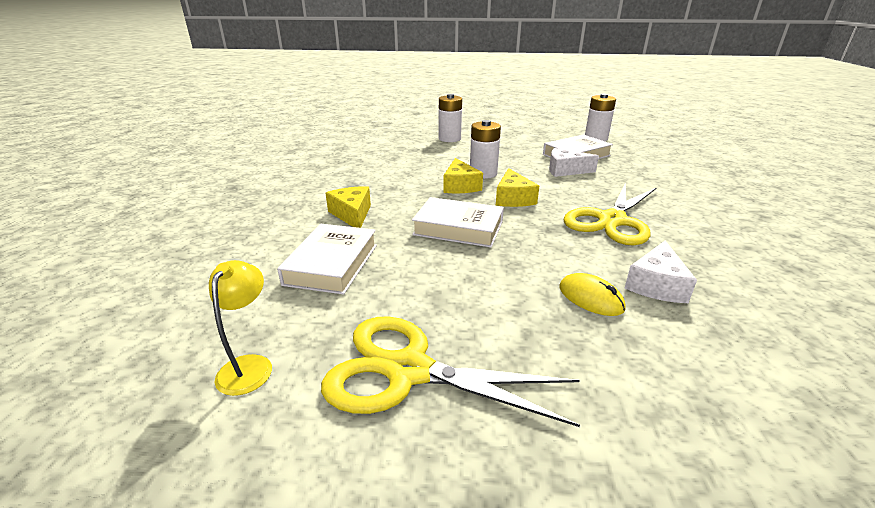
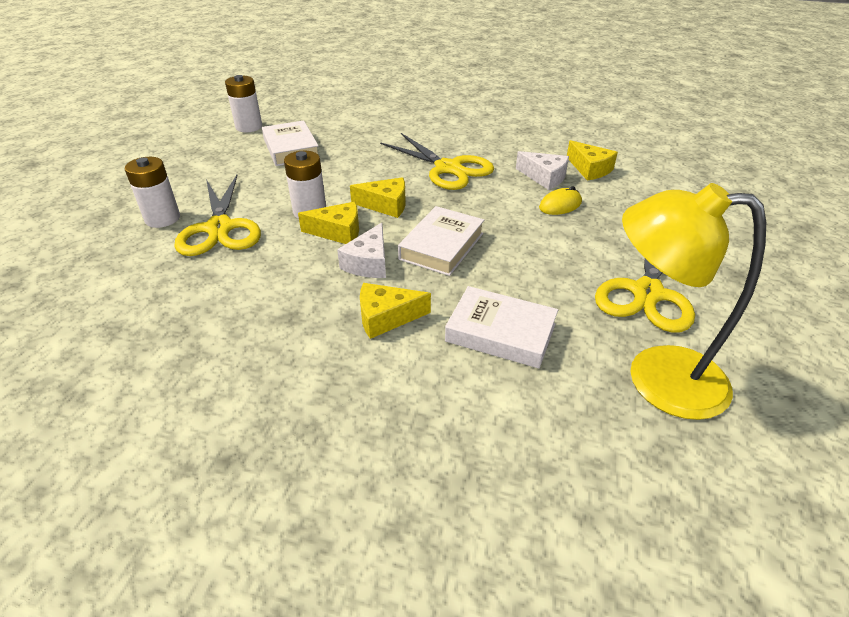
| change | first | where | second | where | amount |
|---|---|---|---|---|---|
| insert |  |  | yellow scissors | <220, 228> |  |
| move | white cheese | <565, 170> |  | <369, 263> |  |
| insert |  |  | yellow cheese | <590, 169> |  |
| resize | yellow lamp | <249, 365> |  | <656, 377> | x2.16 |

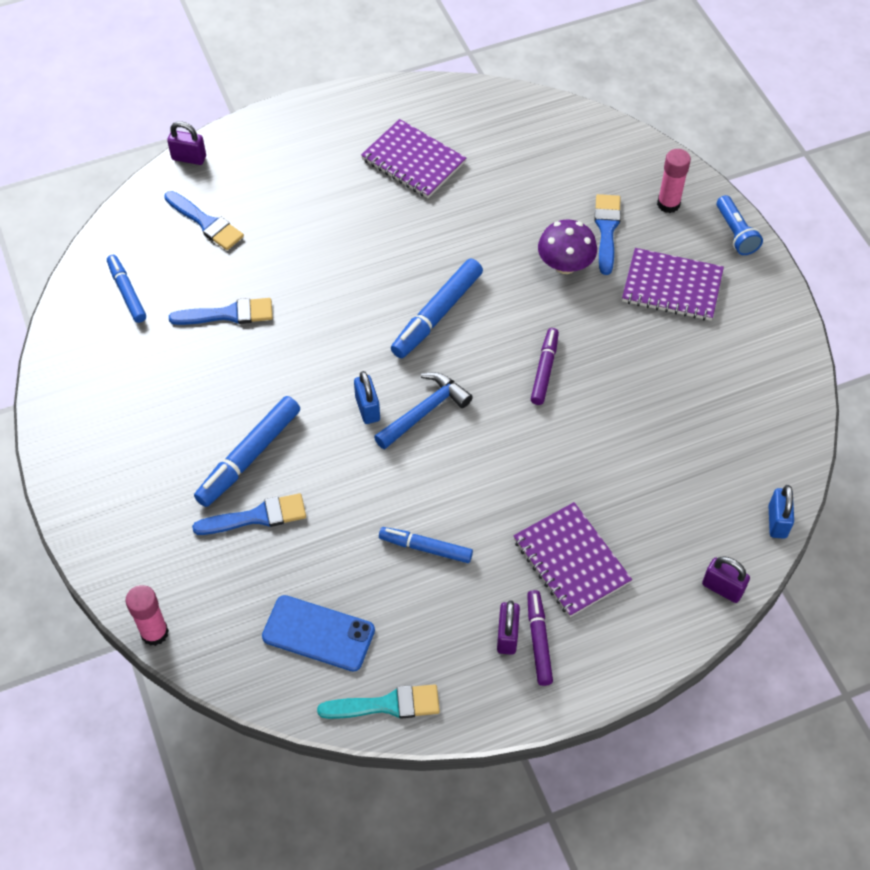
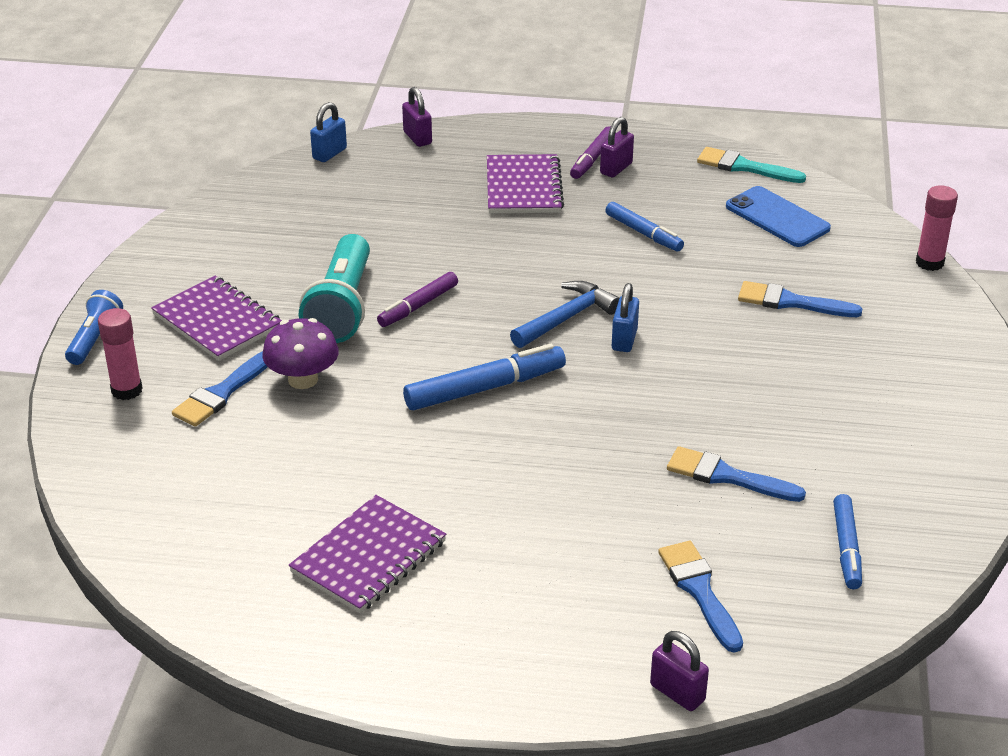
| change | first | where | second | where | amount |
|---|---|---|---|---|---|
| rotate | purple notebook | <413, 161> |  | <368, 557> | 60 degrees clockwise |
| insert |  |  | turquoise flashlight | <342, 307> |  |
| rotate | blue hammer | <425, 411> |  | <567, 318> | 150 degrees clockwise |
| delete | blue marker | <249, 456> |  |  |  |

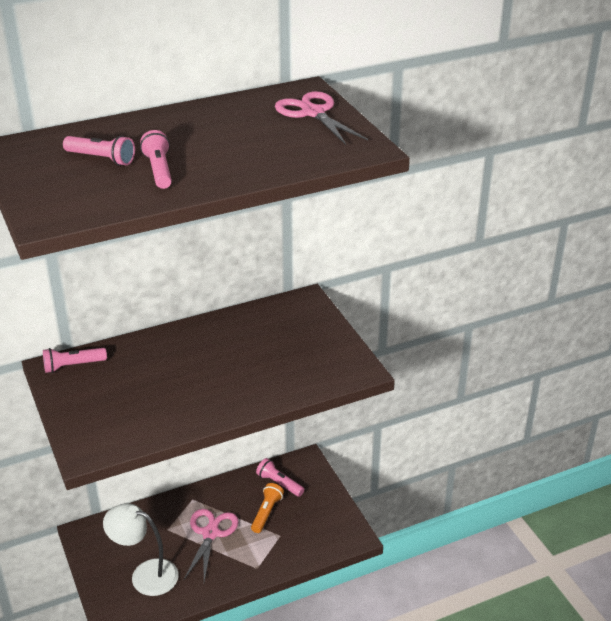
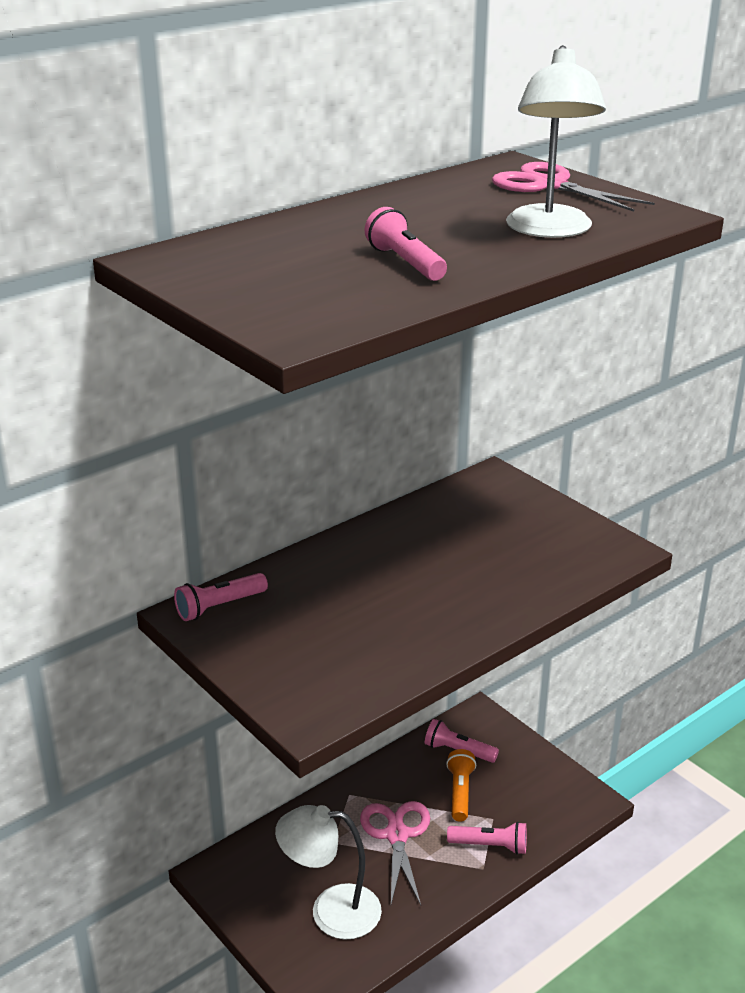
| change | first | where | second | where | amount |
|---|---|---|---|---|---|
| move | pink flashlight | <101, 159> |  | <490, 846> |  |
| insert |  |  | white lamp | <549, 230> |  |

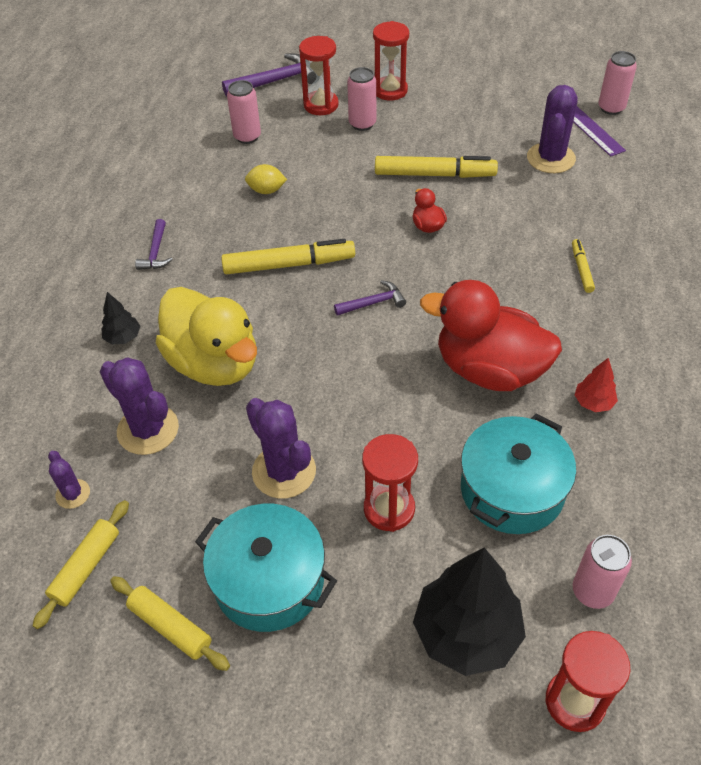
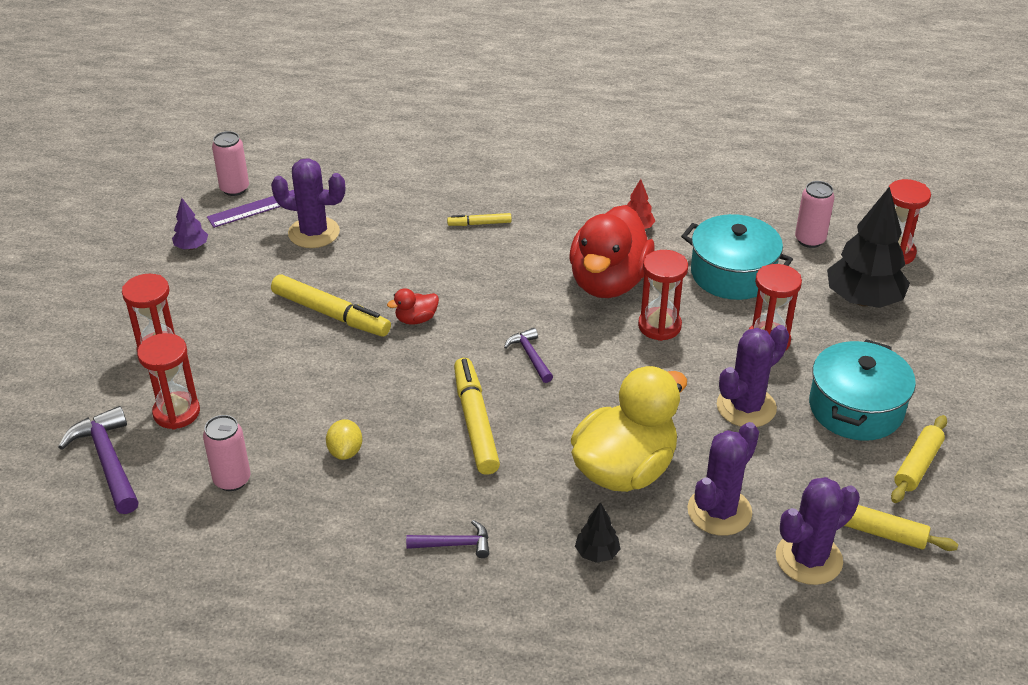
| change | first | where | second | where | amount |
|---|---|---|---|---|---|
| insert |  |  | purple tree | <191, 247> |  |
| rotate | yellow marker | <434, 174> |  | <331, 314> | 120 degrees clockwise |
| insert |  |  | red hourglass | <659, 326> |  |
| resize | purple cactus | <73, 494> |  | <808, 559> | x1.90 |
| delete | pink can | <362, 124> |  |  |  |

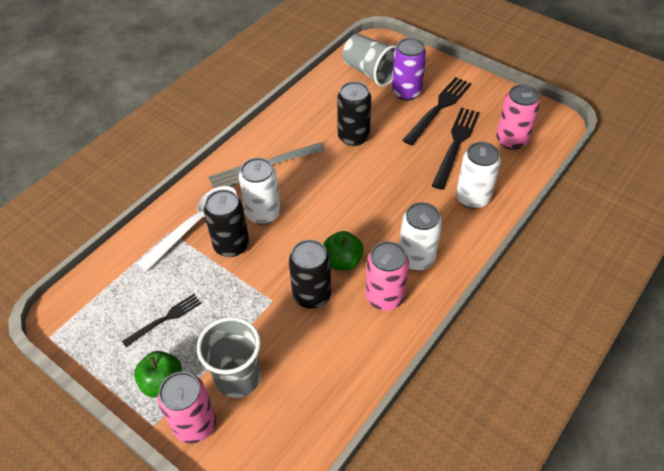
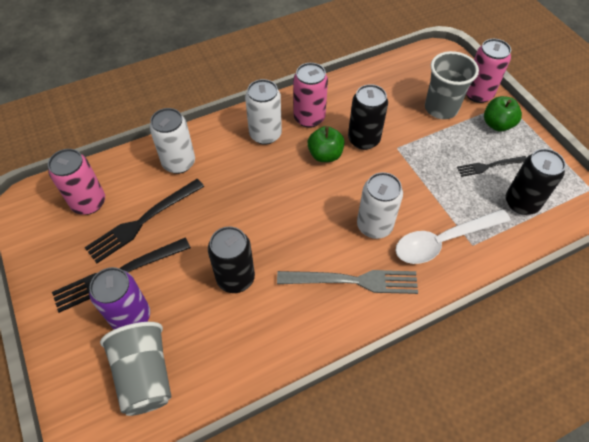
| change | first | where | second | where | amount |
|---|---|---|---|---|---|
| move | black can | <231, 245> |  | <521, 203> |  |

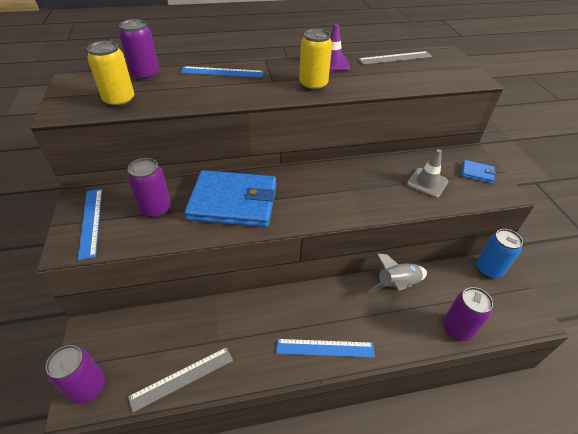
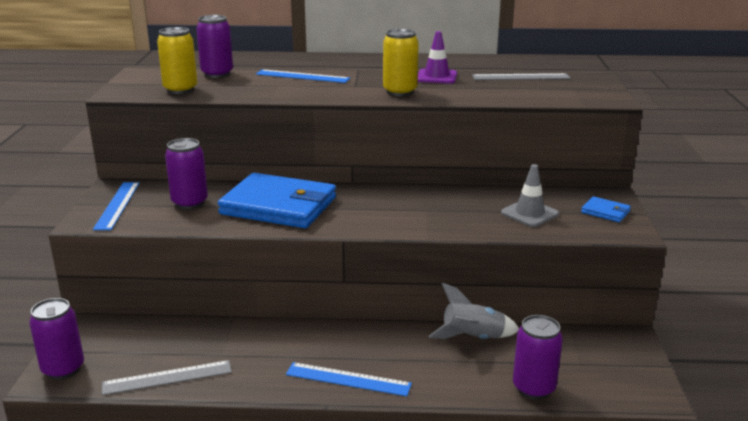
| change | first | where | second | where | amount |
|---|---|---|---|---|---|
| delete | blue can | <488, 269> |  |  |  |

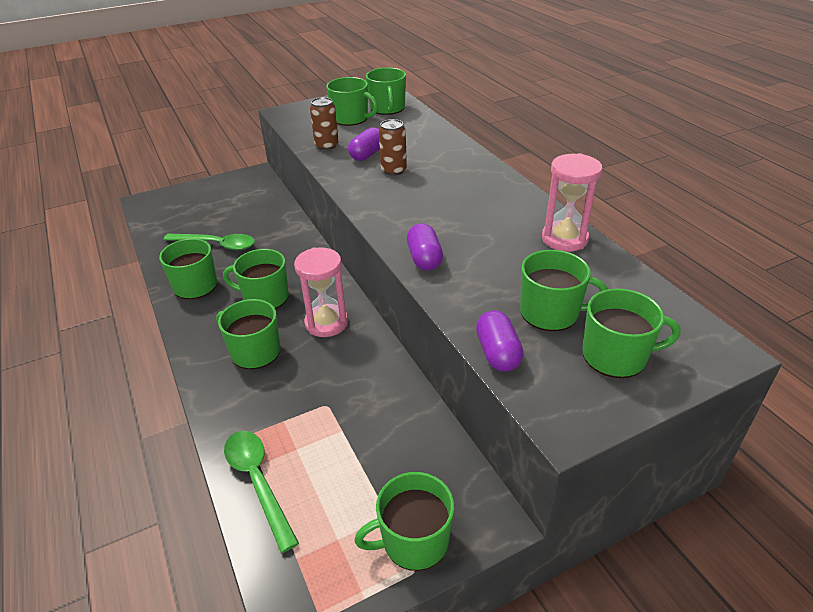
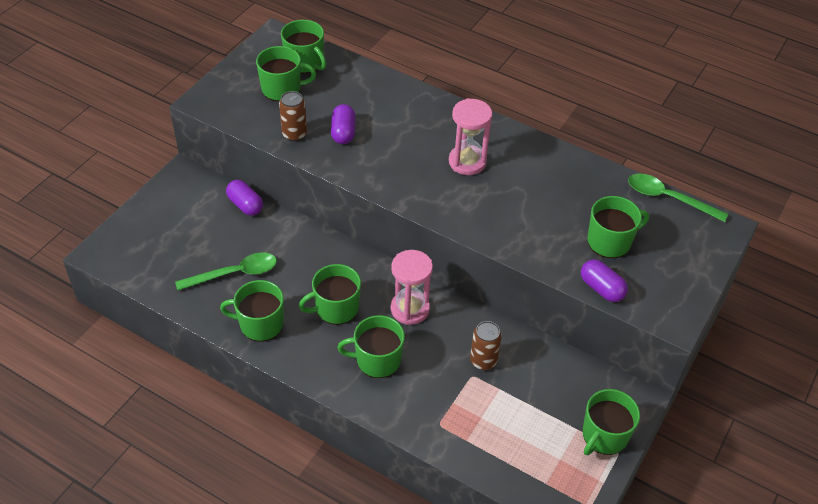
| change | first | where | second | where | amount |
|---|---|---|---|---|---|
| move | purple capsule | <424, 259> |  | <245, 205> |  |
| move | pink hourglass | <564, 239> |  | <467, 162> |  |
| move | brown can | <393, 170> |  | <483, 360> |  |
| move | green spoon | <258, 482> |  | <668, 198> |  |
| delete | green mug | <616, 356> |  |  |  |

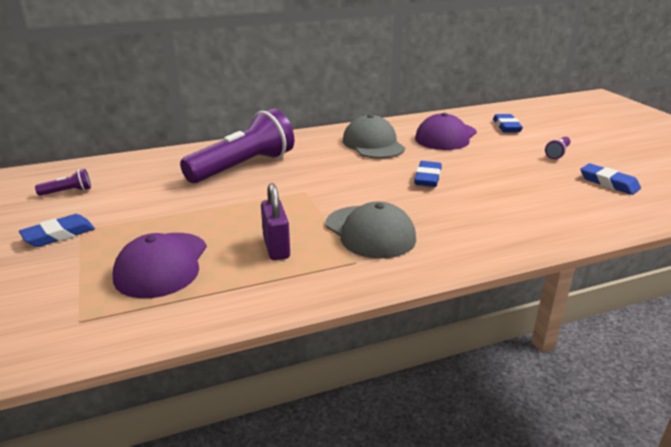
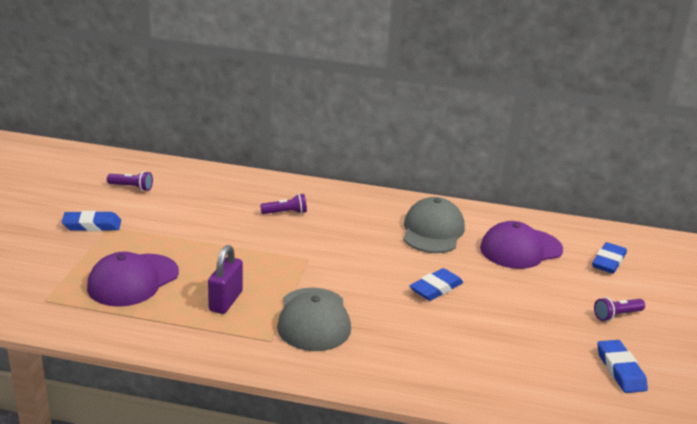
| change | first | where | second | where | amount |
|---|---|---|---|---|---|
| resize | purple flashlight | <243, 167> |  | <285, 213> | x0.40 |

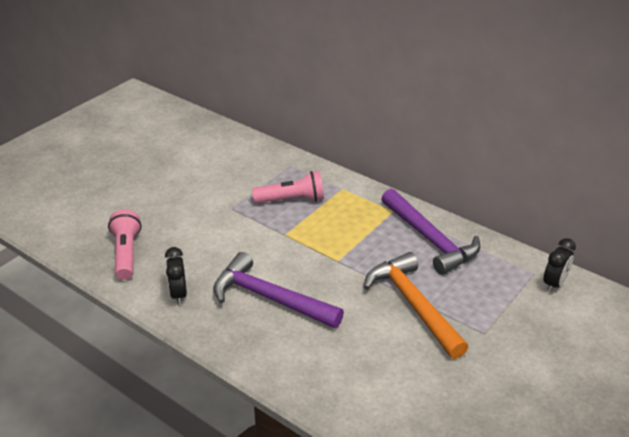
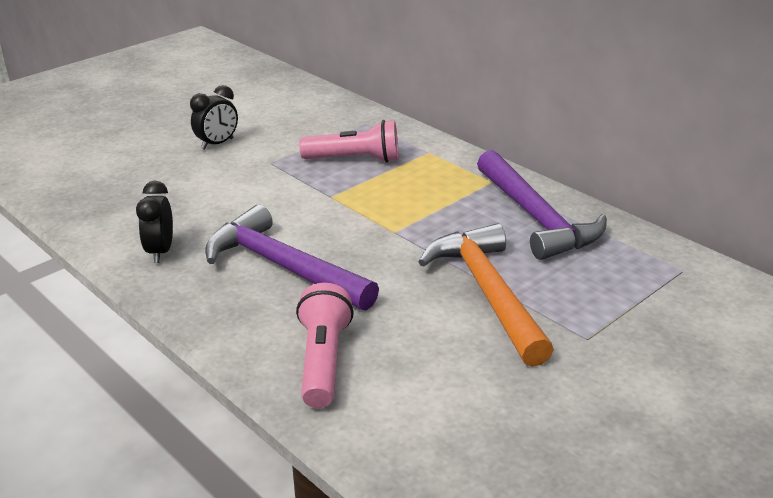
| change | first | where | second | where | amount |
|---|---|---|---|---|---|
| move | black clock | <554, 284> |  | <217, 144> |  |
| move | pink flashlight | <126, 253> |  | <323, 360> |  |

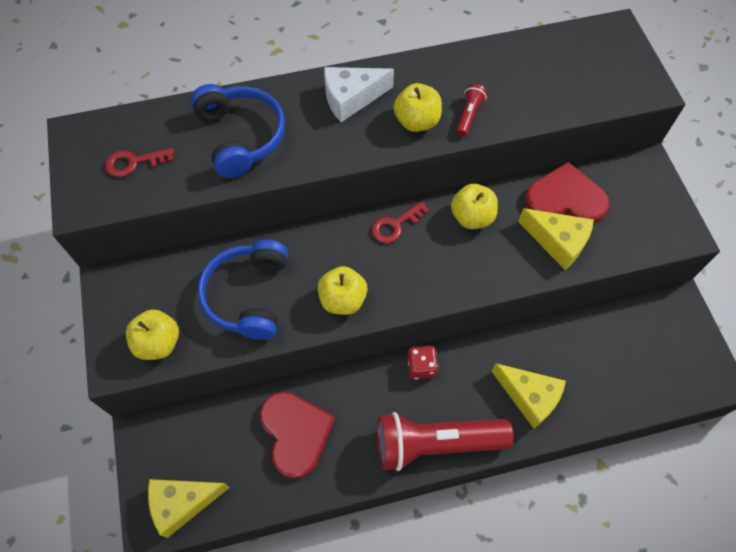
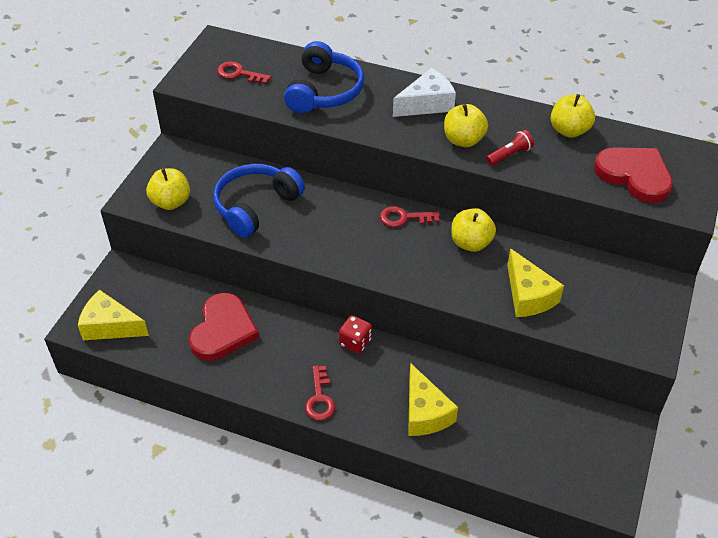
| change | first | where | second | where | amount |
|---|---|---|---|---|---|
| replace | red flashlight | <435, 444> | red key | <319, 398> |  |
| rotate | white cheese | <351, 98> |  | <427, 104> | 135 degrees clockwise |
| move | yellow apple | <343, 300> |  | <569, 130> |  |
| move | red heart | <565, 199> |  | <634, 175> |  |

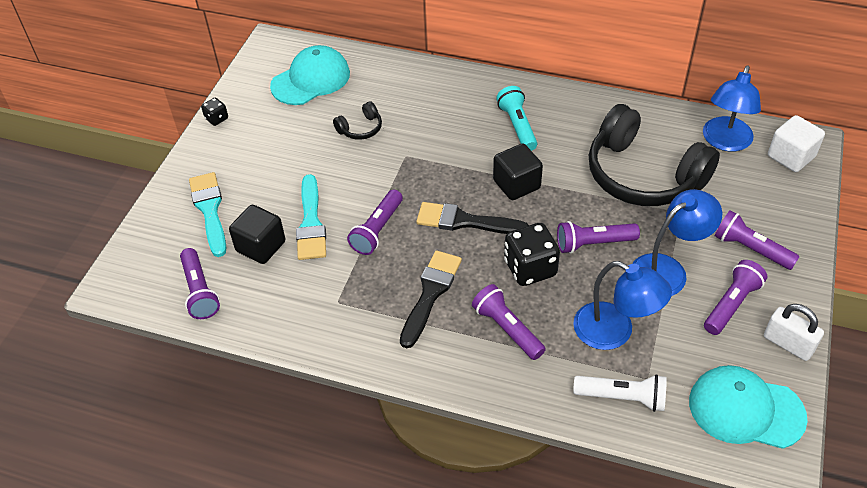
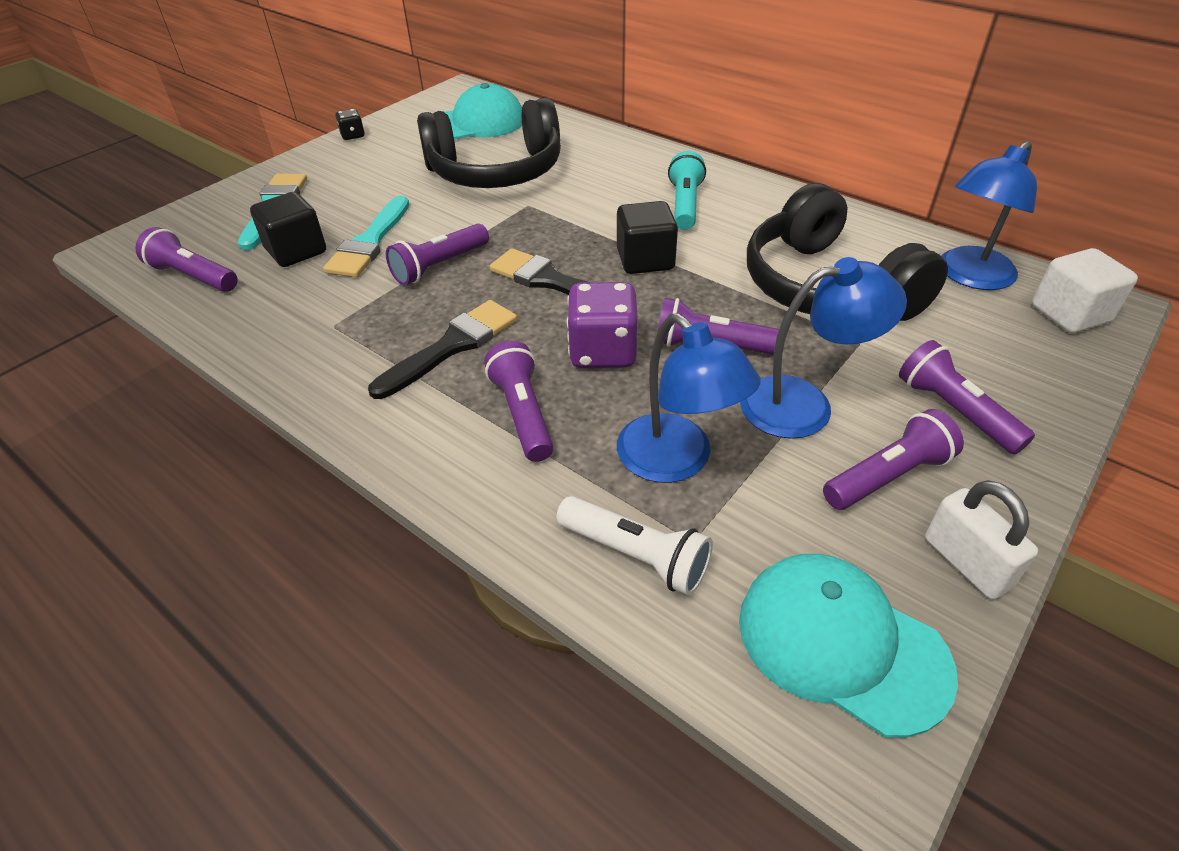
| change | first | where | second | where | amount |
|---|---|---|---|---|---|
| rotate | purple flashlight | <200, 291> |  | <193, 276> | 120 degrees clockwise |
| resize | black headphones | <360, 129> |  | <496, 172> | x2.45 |
| recolor | black dice | <530, 268> | purple dice | <603, 352> |  |

